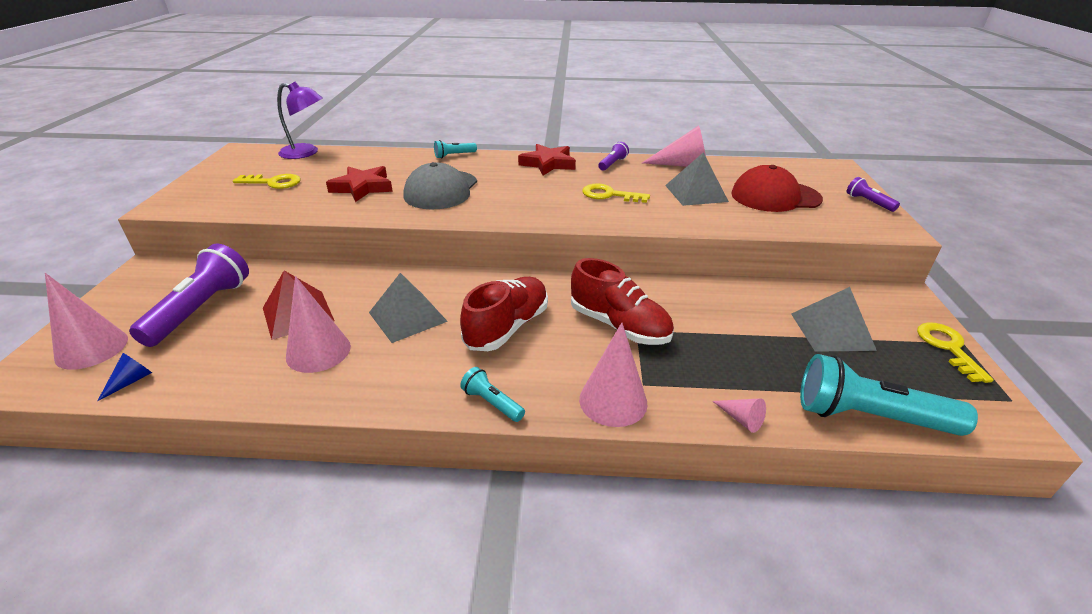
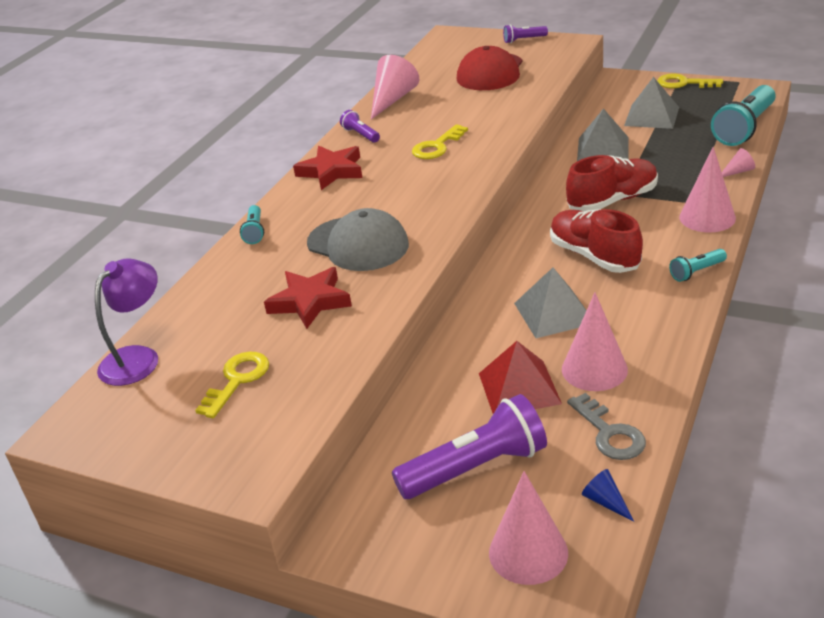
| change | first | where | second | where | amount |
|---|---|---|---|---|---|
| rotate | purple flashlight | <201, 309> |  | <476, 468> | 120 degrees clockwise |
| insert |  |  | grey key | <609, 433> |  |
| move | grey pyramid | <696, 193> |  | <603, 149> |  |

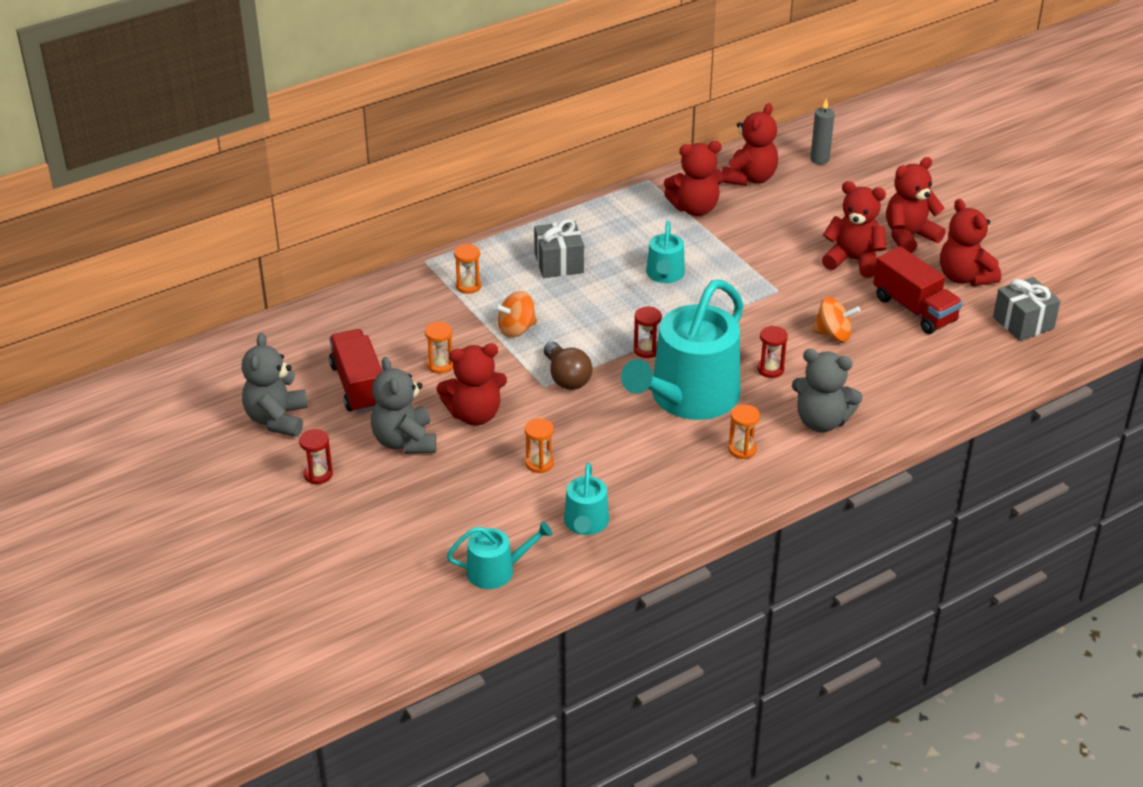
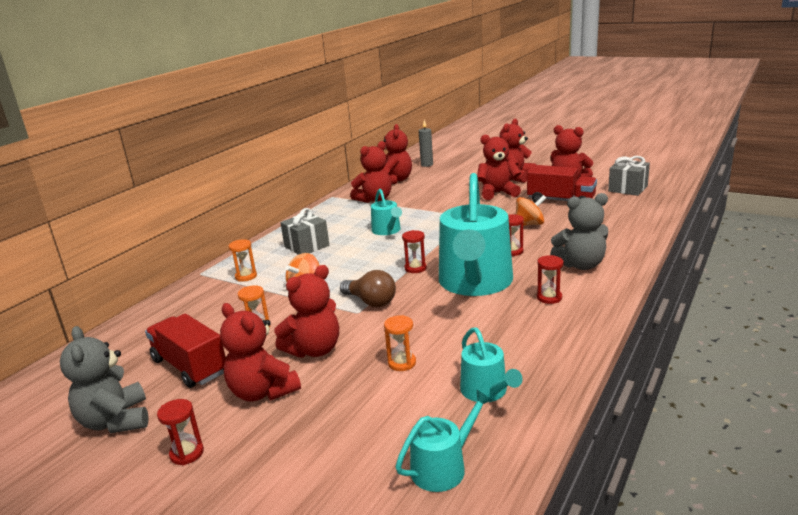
| change | first | where | second | where | amount |
|---|---|---|---|---|---|
| recolor | grey teddy bear | <404, 441> | red teddy bear | <263, 392> |  |
| recolor | orange hourglass | <742, 449> | red hourglass | <549, 298> |  |

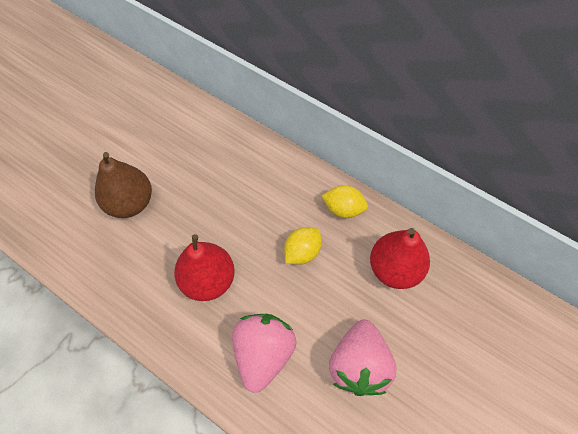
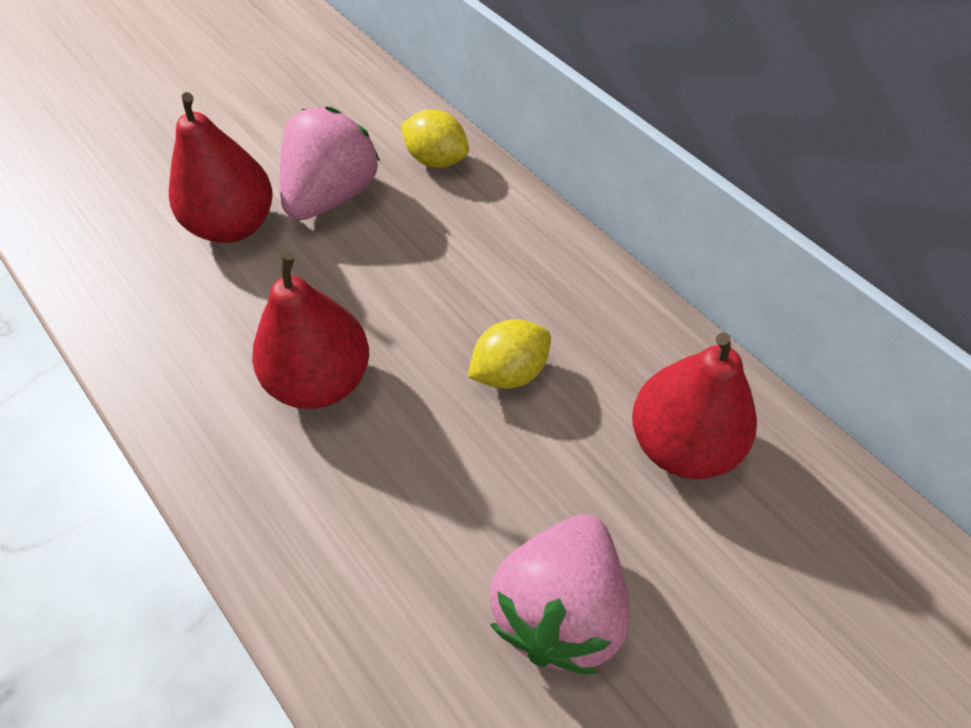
| change | first | where | second | where | amount |
|---|---|---|---|---|---|
| recolor | brown pear | <130, 203> | red pear | <233, 225> |  |
| move | pink strawberry | <263, 354> |  | <331, 195> |  |
| move | yellow lemon | <343, 209> |  | <436, 159> |  |

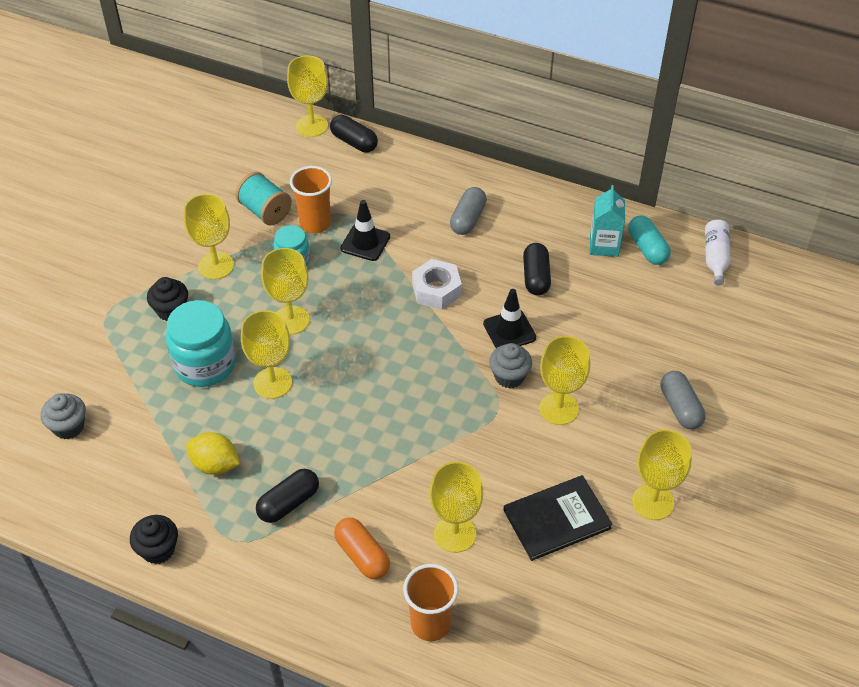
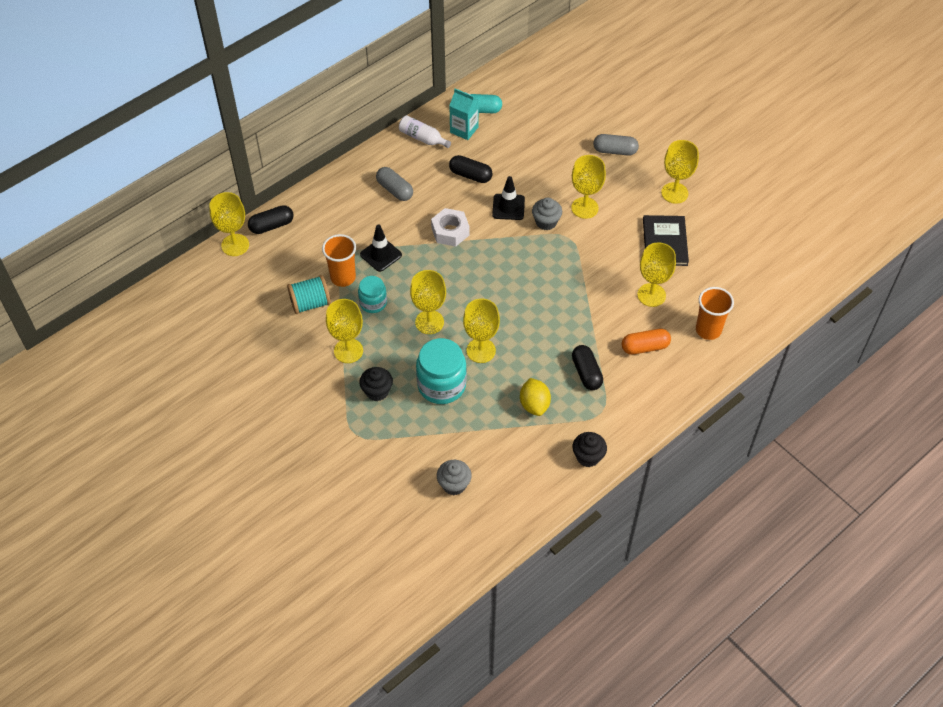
| change | first | where | second | where | amount |
|---|---|---|---|---|---|
| move | white bottle | <715, 258> |  | <422, 138> |  |
| rotate | yellow lemon | <215, 465> |  | <534, 404> | 60 degrees counterclockwise |

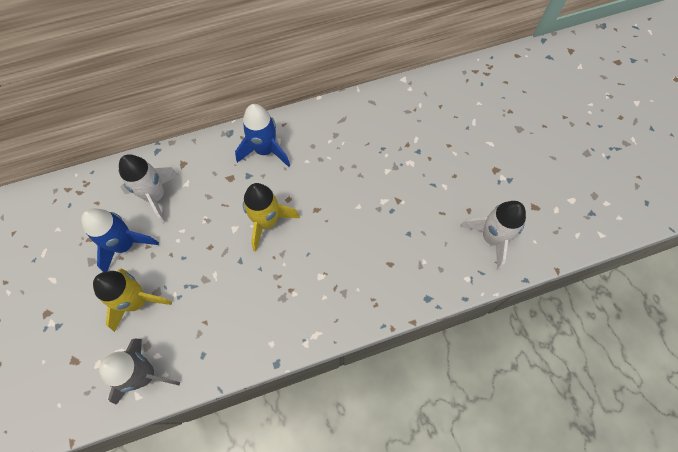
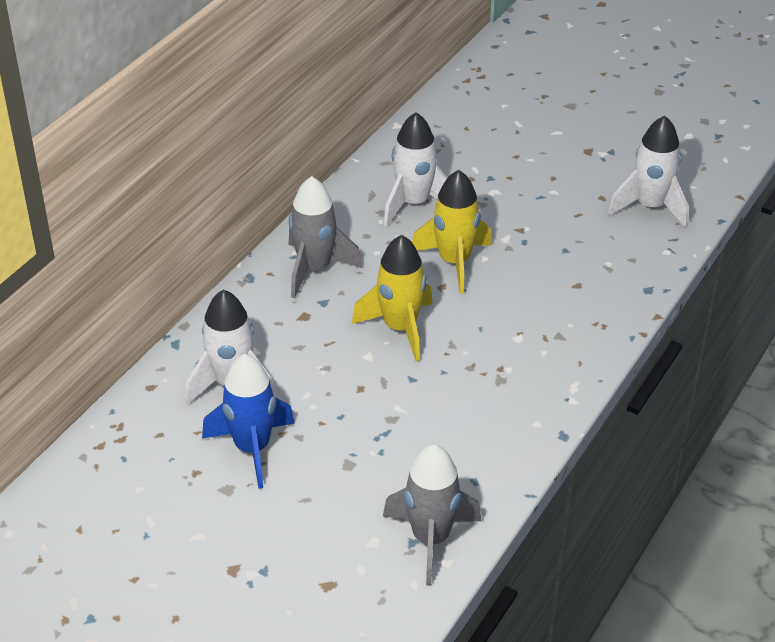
| change | first | where | second | where | amount |
|---|---|---|---|---|---|
| recolor | blue rocket | <265, 150> | grey rocket | <315, 269> |  |
| insert |  |  | white rocket | <414, 203> |  |
| move | yellow rocket | <137, 301> |  | <454, 262> |  |

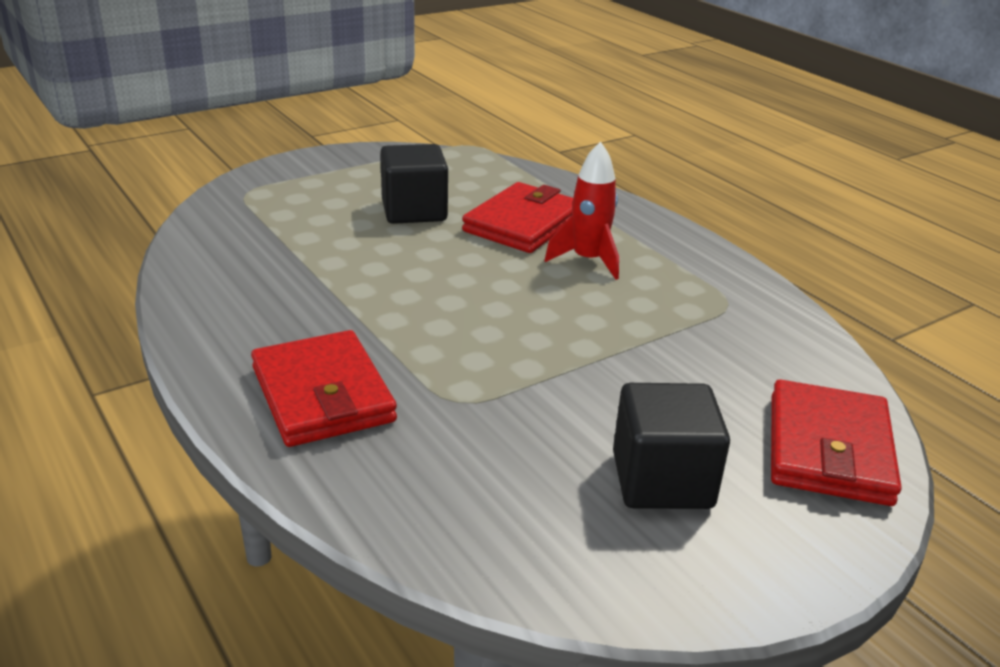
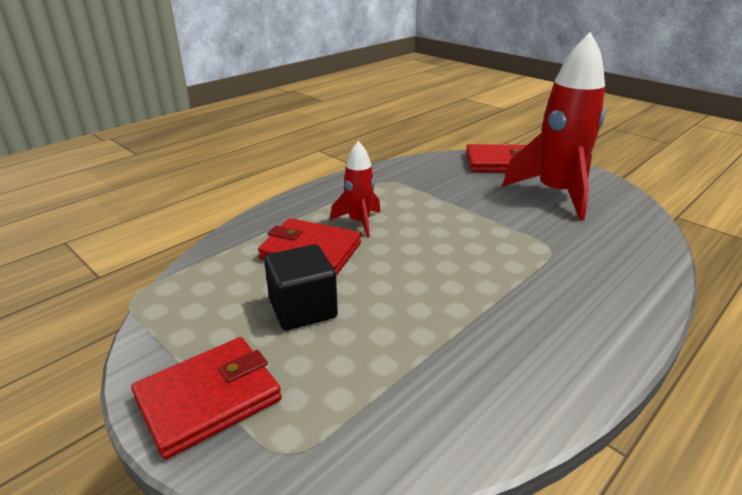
| change | first | where | second | where | amount |
|---|---|---|---|---|---|
| move | red wallet | <322, 395> |  | <209, 399> |  |
| replace | black cube | <662, 480> | red rocket | <556, 193> |  |

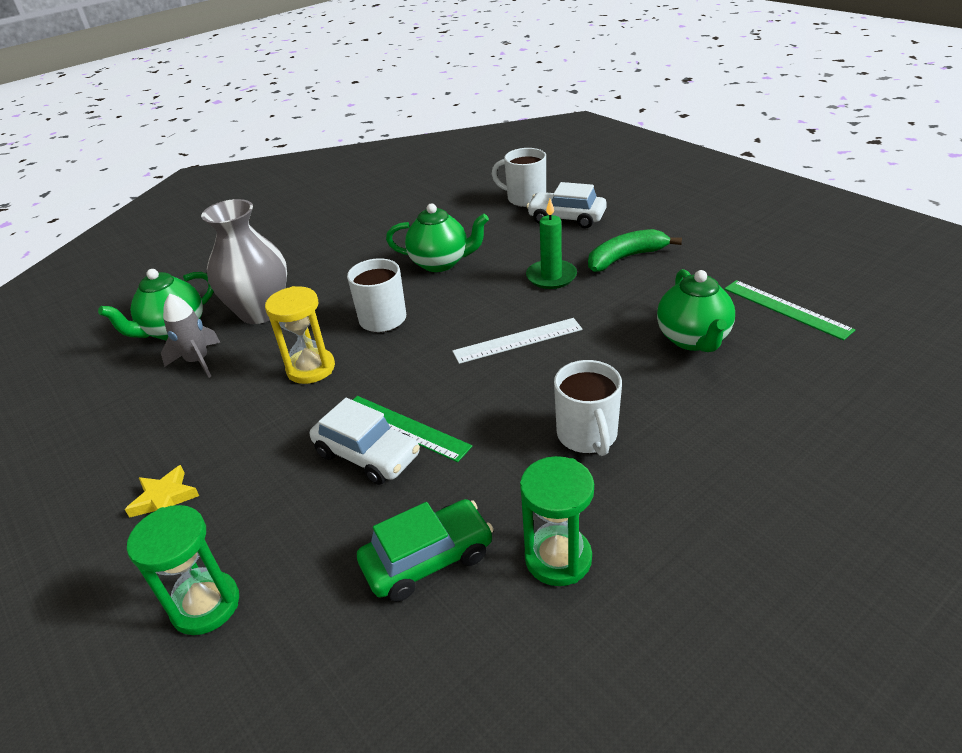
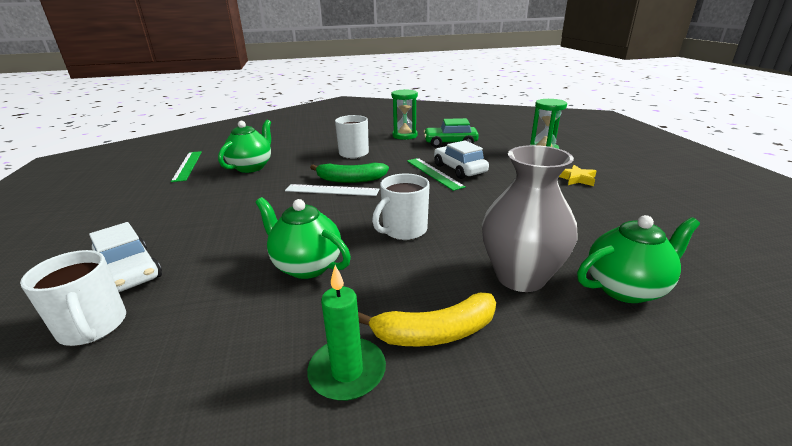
| change | first | where | second | where | amount |
|---|---|---|---|---|---|
| move | green candle | <551, 277> |  | <347, 371> |  |
| move | green banana | <625, 258> |  | <350, 180> |  |
| insert |  |  | yellow banana | <435, 332> |  |
| delete | grey rocket | <198, 361> |  |  |  |
| delete | yellow hourglass | <311, 368> |  |  |  |

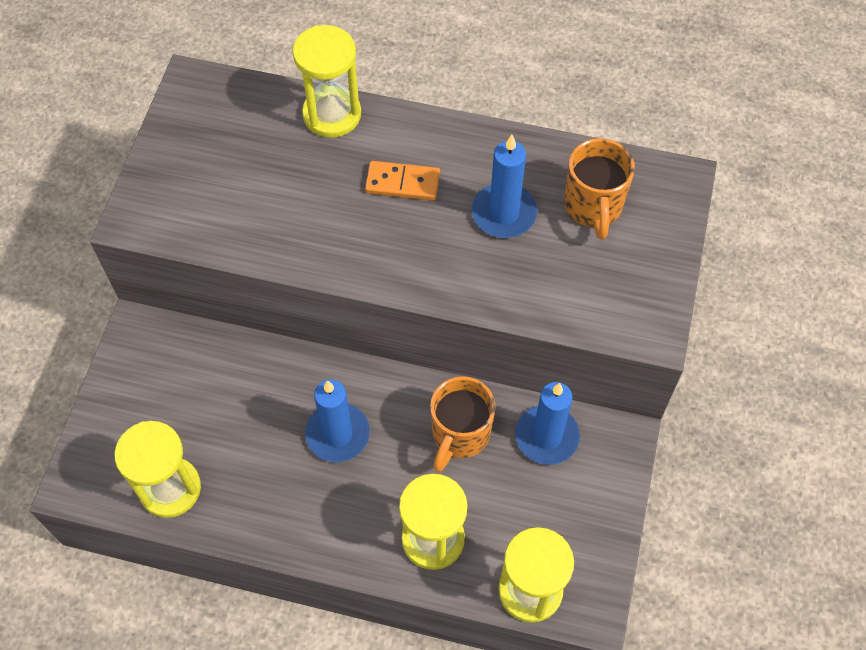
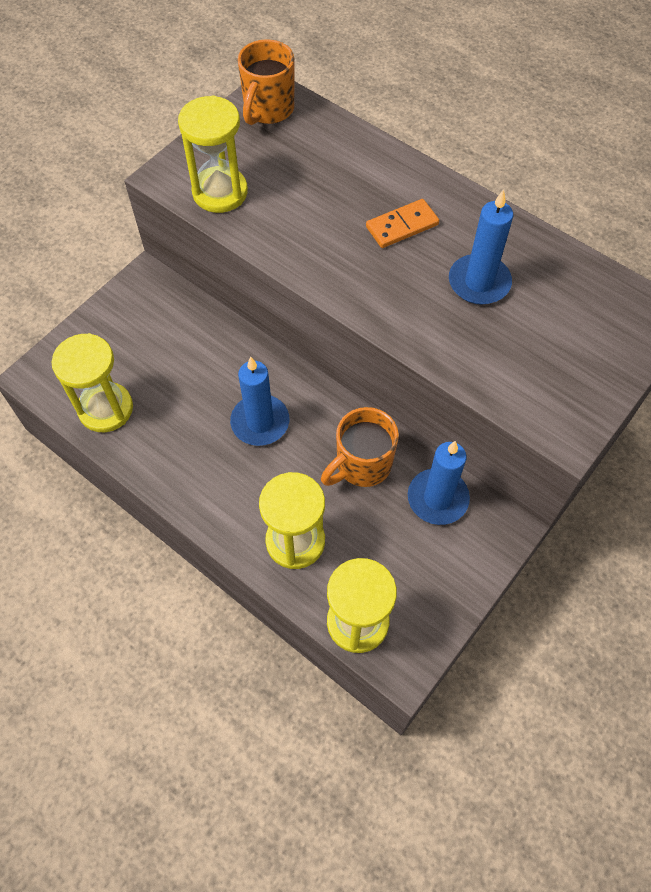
| change | first | where | second | where | amount |
|---|---|---|---|---|---|
| move | yellow hourglass | <332, 114> |  | <220, 192> |  |
| move | orange mug | <593, 207> |  | <268, 110> |  |
| rotate | orange domino | <402, 183> |  | <402, 226> | 60 degrees counterclockwise |

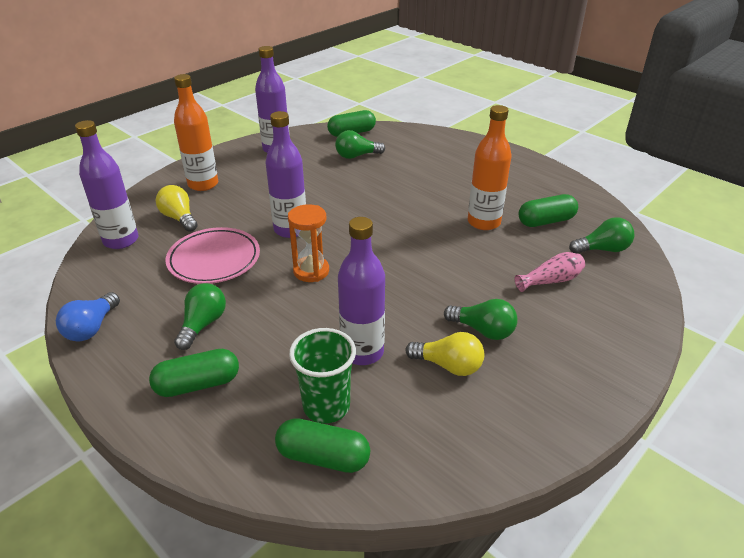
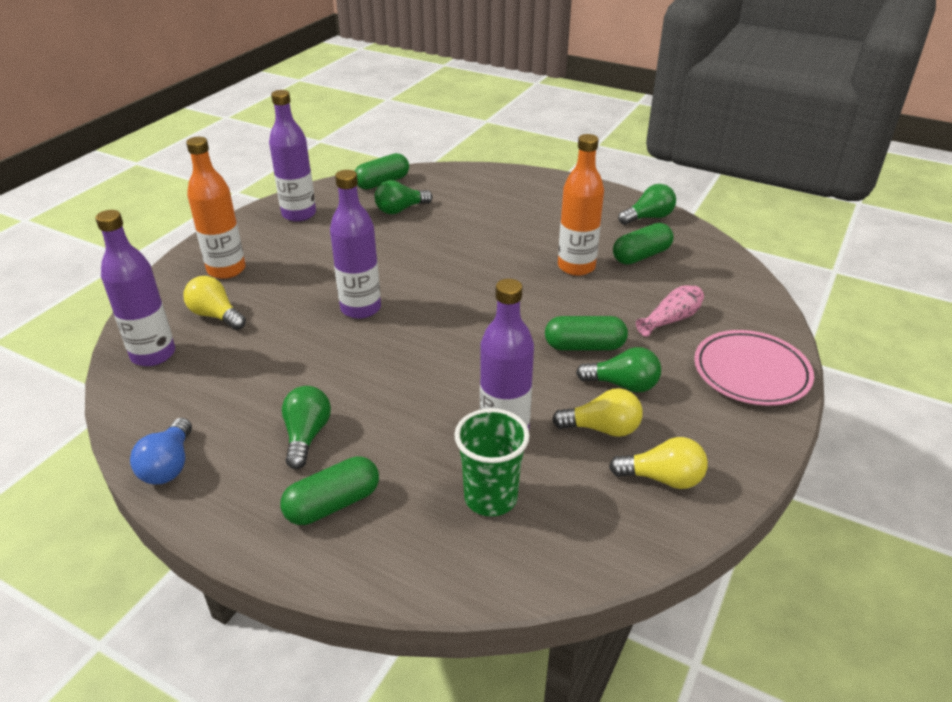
| change | first | where | second | where | amount |
|---|---|---|---|---|---|
| move | green capsule | <323, 457> |  | <584, 346> |  |
| insert |  |  | yellow light bulb | <662, 478> |  |
| move | green light bulb | <602, 249> |  | <648, 217> |  |
| move | pink plate | <214, 260> |  | <751, 372> |  |
| delete | orange hourglass | <311, 271> |  |  |  |

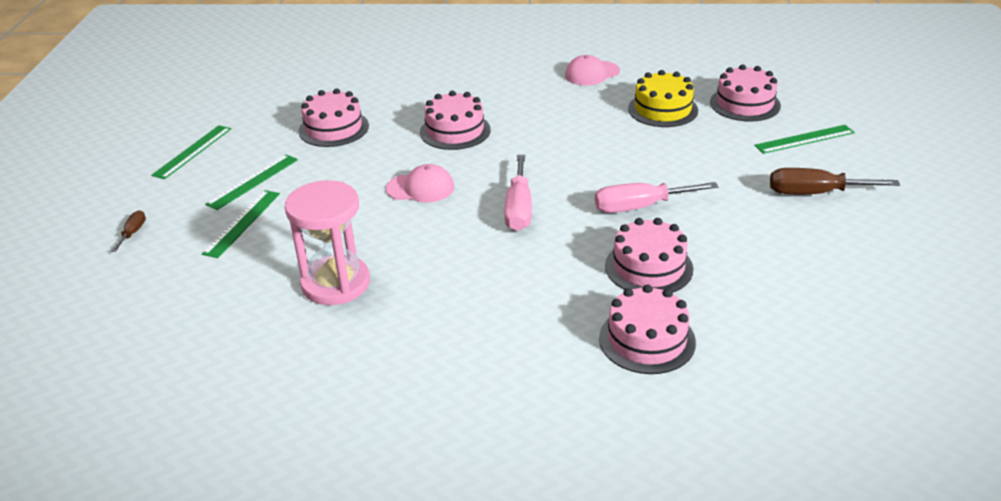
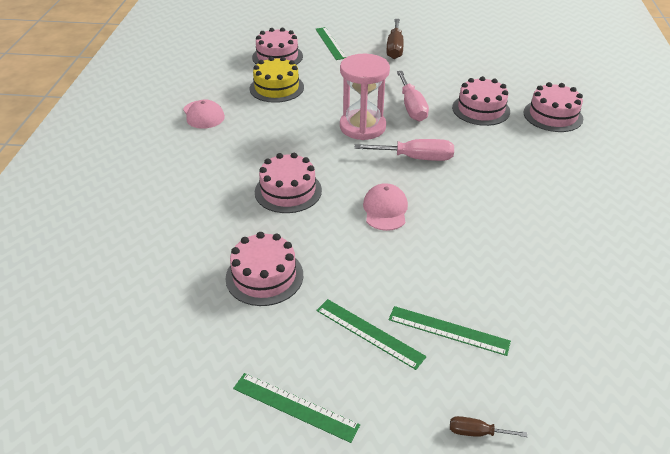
| change | first | where | second | where | amount |
|---|---|---|---|---|---|
| move | pink hourglass | <336, 283> |  | <362, 127> |  |

